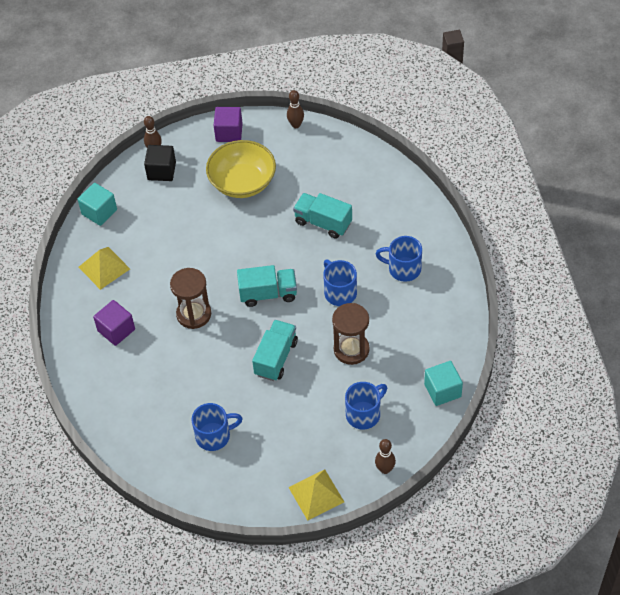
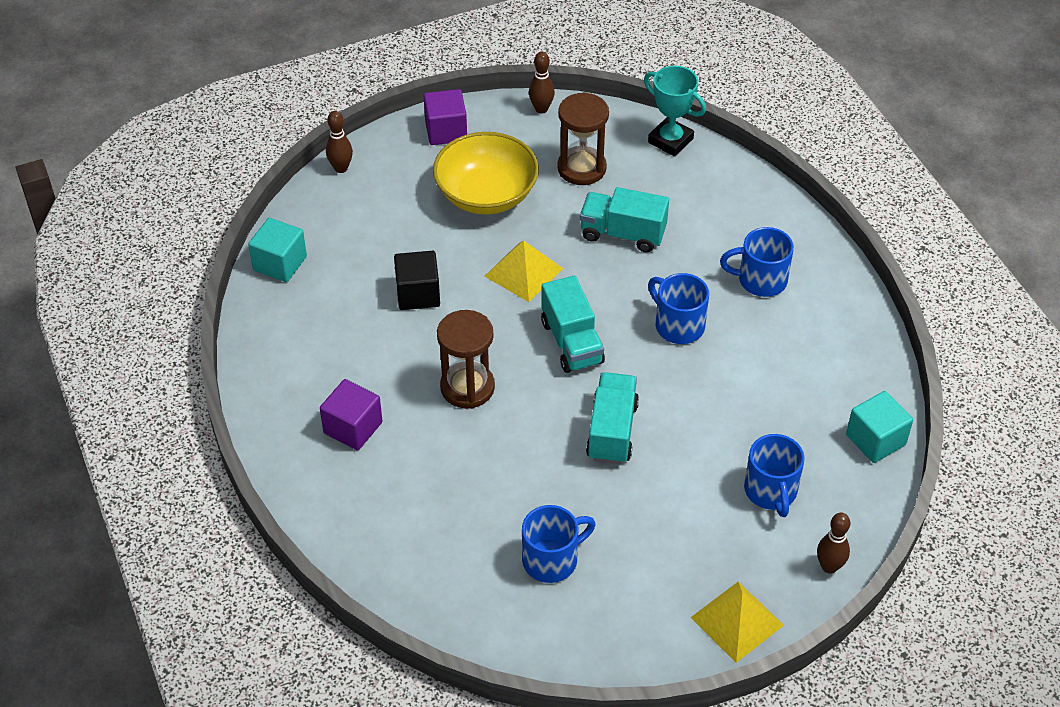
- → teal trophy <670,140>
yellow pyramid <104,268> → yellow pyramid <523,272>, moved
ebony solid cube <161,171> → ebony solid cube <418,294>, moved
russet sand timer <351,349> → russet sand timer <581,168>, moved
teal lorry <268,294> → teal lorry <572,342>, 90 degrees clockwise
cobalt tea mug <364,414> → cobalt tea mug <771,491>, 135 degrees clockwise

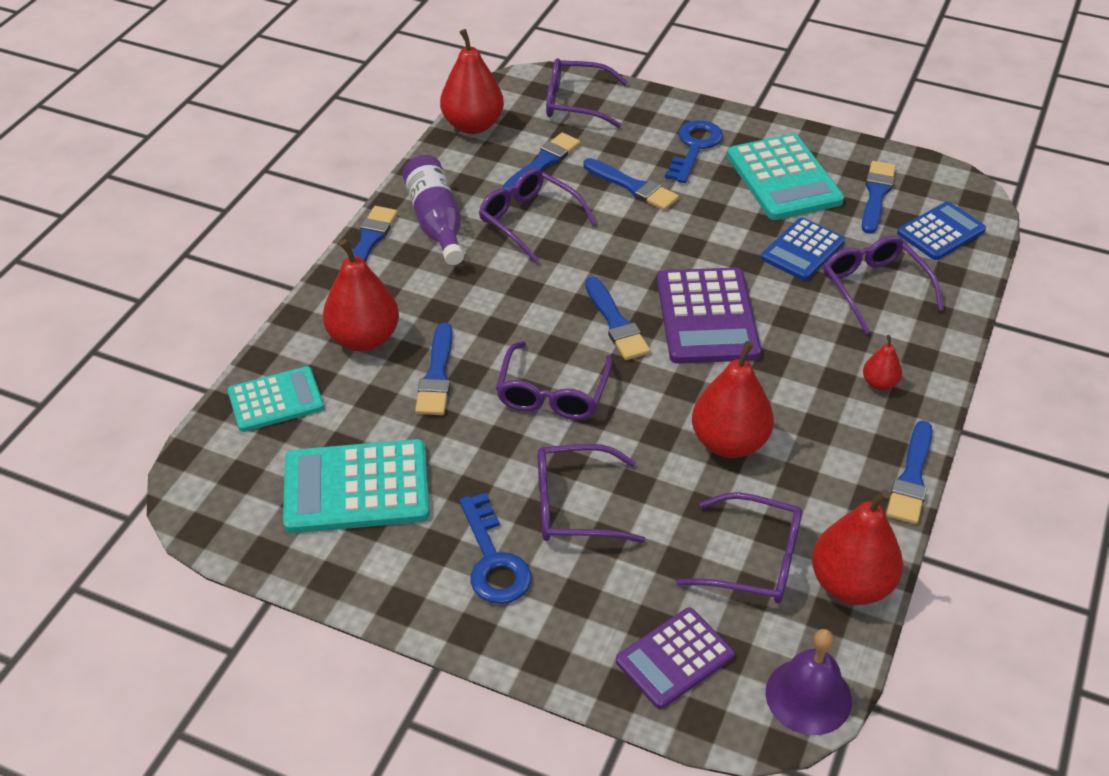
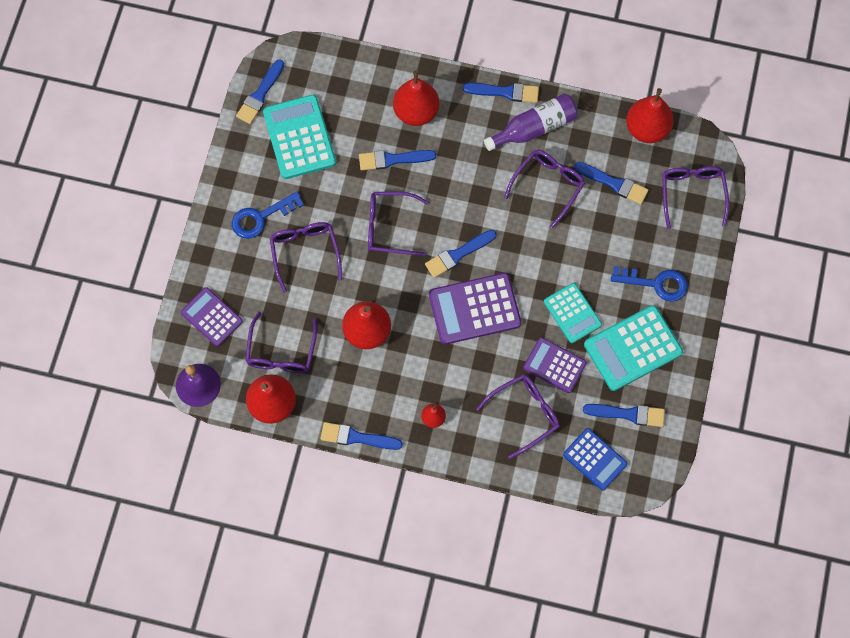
teal calculator <276,400> → teal calculator <572,313>, moved
cobalt paint brush <633,187> → cobalt paint brush <260,95>, moved
cobalt calculator <802,250> → violet calculator <554,365>

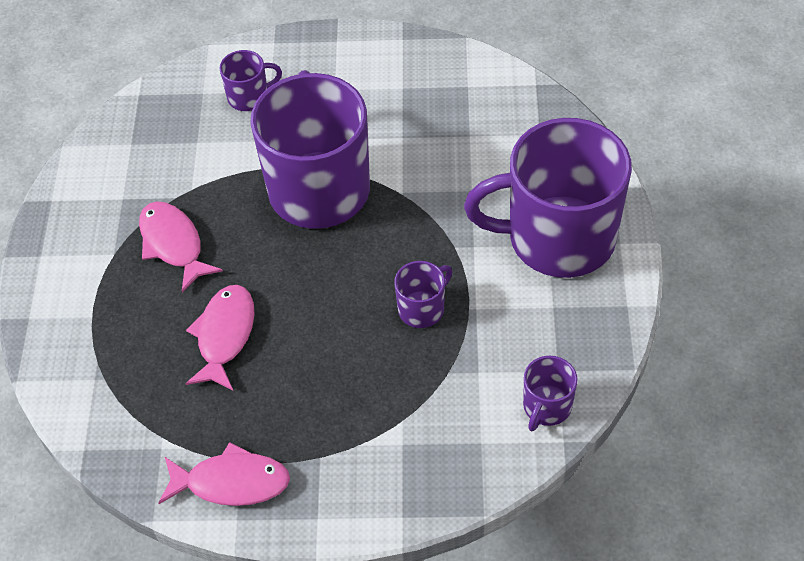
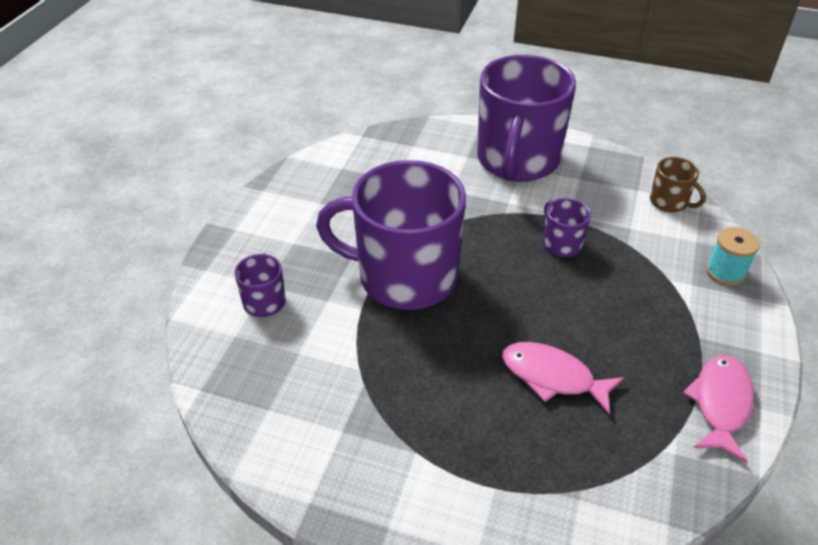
rose-pink fish <173,244> → -
- → teal reel of thread <725,272>
violet tea mug <546,407> → russet tea mug <669,202>

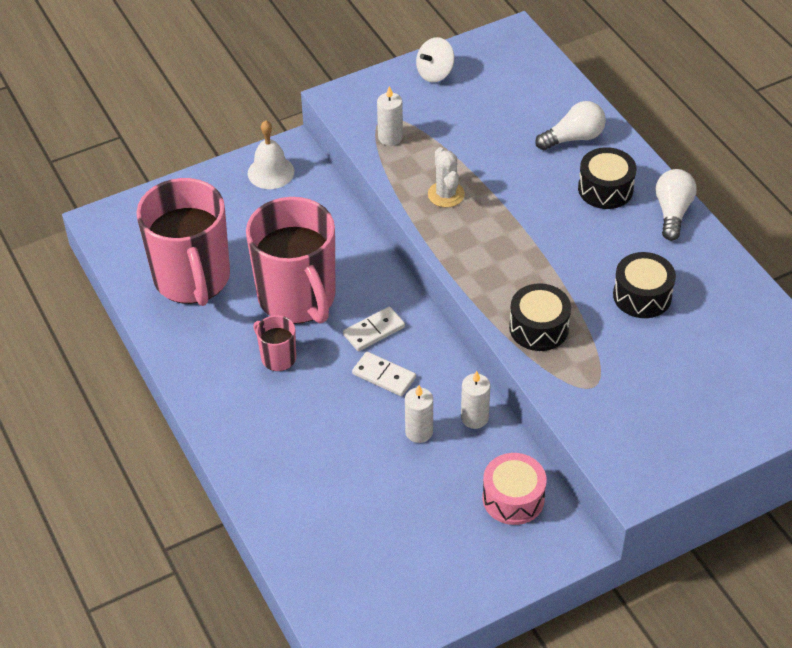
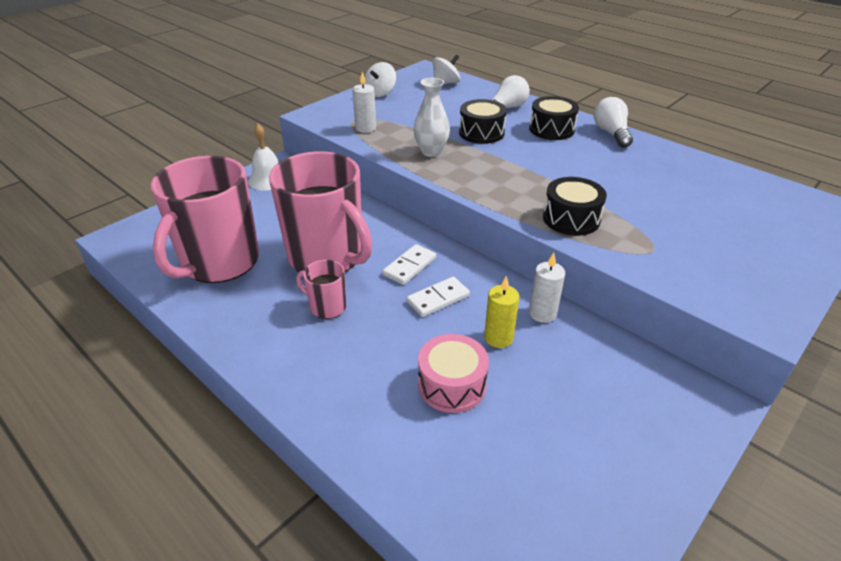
- → pure white whirligig <445,83>
rose-pink drum <513,498> → rose-pink drum <452,385>, moved
ebony drum <642,296> → ebony drum <481,133>, moved
pure white saguaro cactus <446,194> → pure white flower vase <431,152>
pure white pillar candle <419,432> → yellow pillar candle <498,338>
rose-pink tea mug <192,279> → rose-pink tea mug <219,262>, 60 degrees clockwise
pure white domino tile <384,376> → pure white domino tile <438,299>, 45 degrees counterclockwise

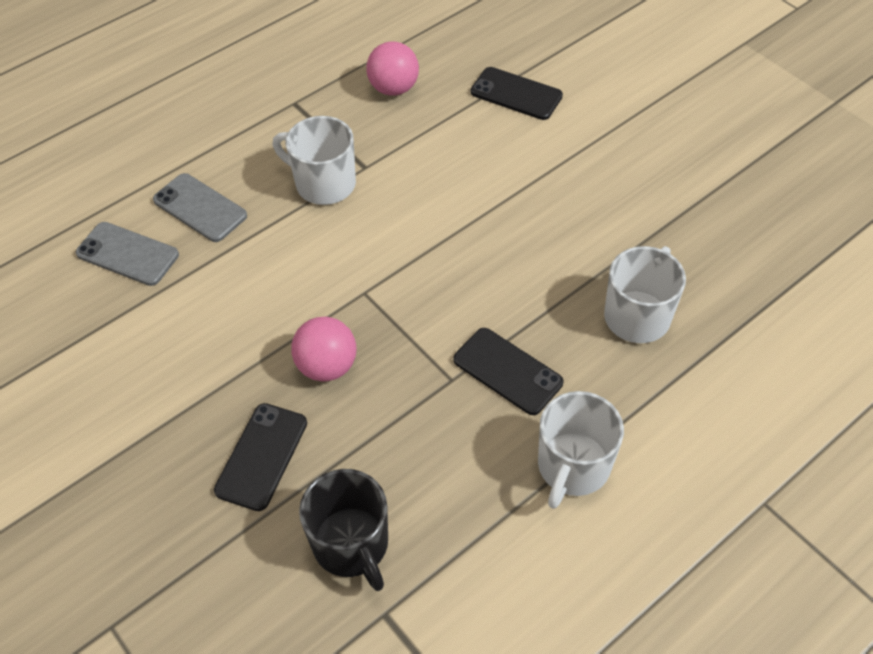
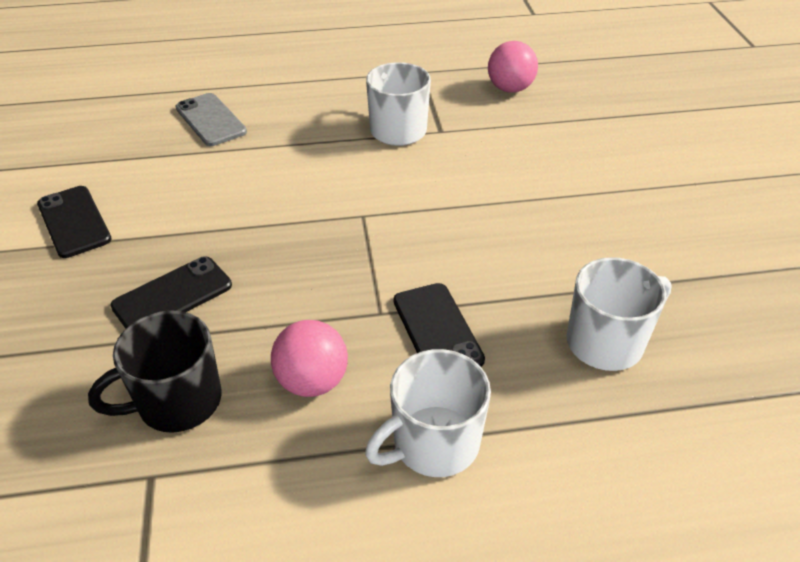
ash-grey mobile phone <200,208> → -
rose-pink play ball <327,366> → rose-pink play ball <312,381>, moved
ebony mobile phone <516,94> → ebony mobile phone <74,222>, moved
ebony tea mug <352,545> → ebony tea mug <177,402>, 60 degrees clockwise

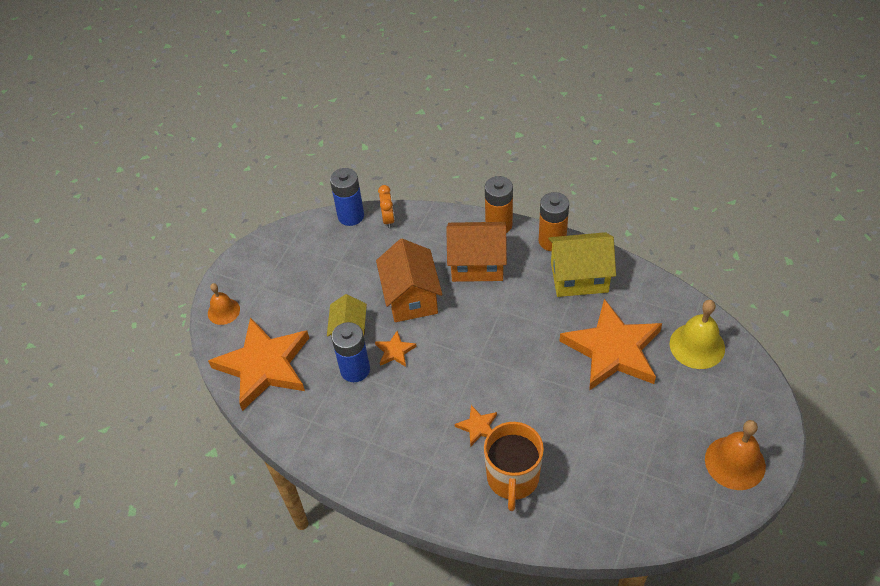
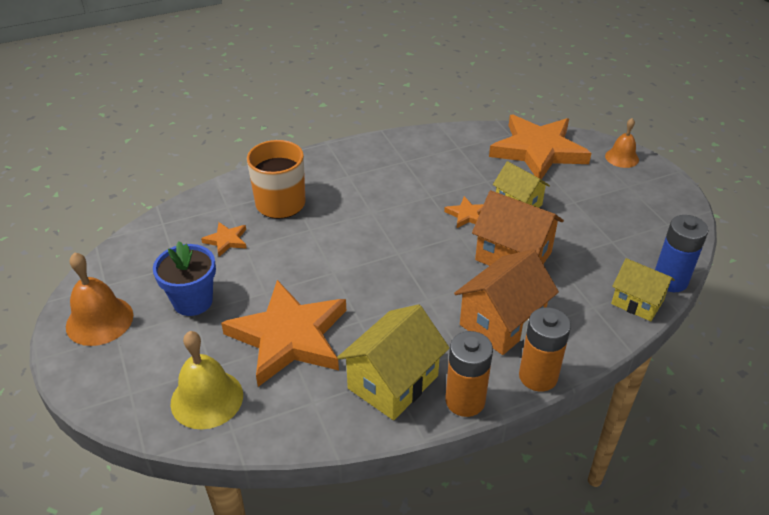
cobalt battery <355,370> → -
- → cobalt plant pot <193,301>
orange-coloured star shape <478,427> → orange-coloured star shape <226,240>, moved
orange-coloured clock <388,219> → yellow toy house <637,302>

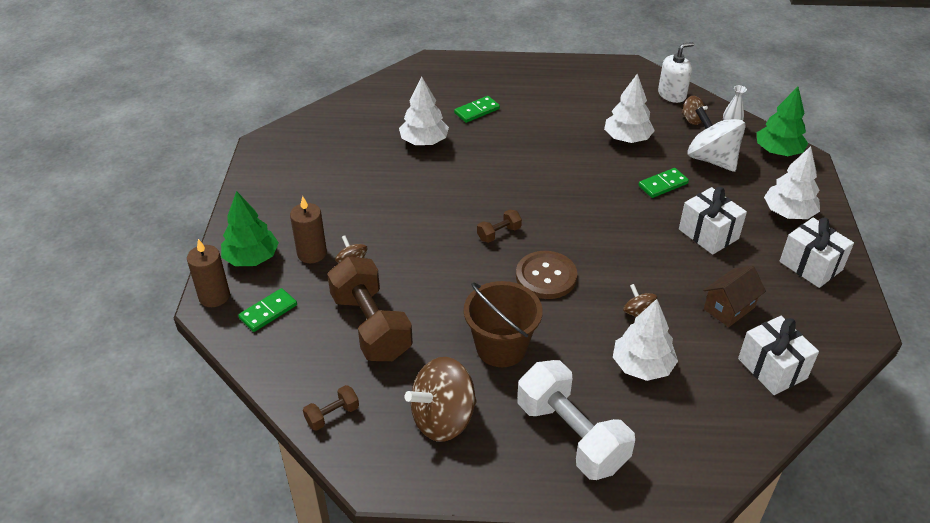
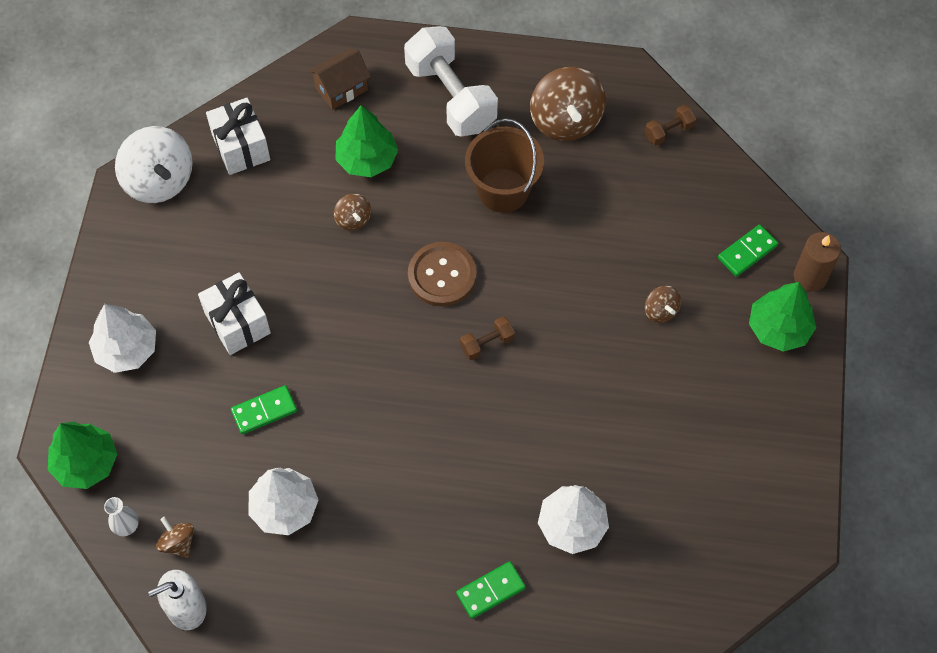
russet pillar candle <312,253> → -
russet hand weight <371,326> → -
pure white present <811,266> → -
pure white whirligig <711,159> → pure white whirligig <159,180>, moved
russet toy house <729,308> → russet toy house <341,88>, moved
pure white toy tree <642,366> → green toy tree <367,159>
russet whirligig <443,418> → russet whirligig <566,120>, 105 degrees clockwise

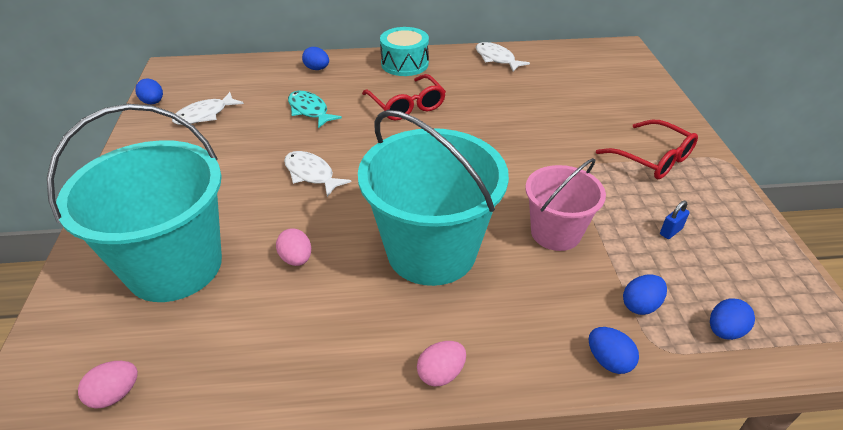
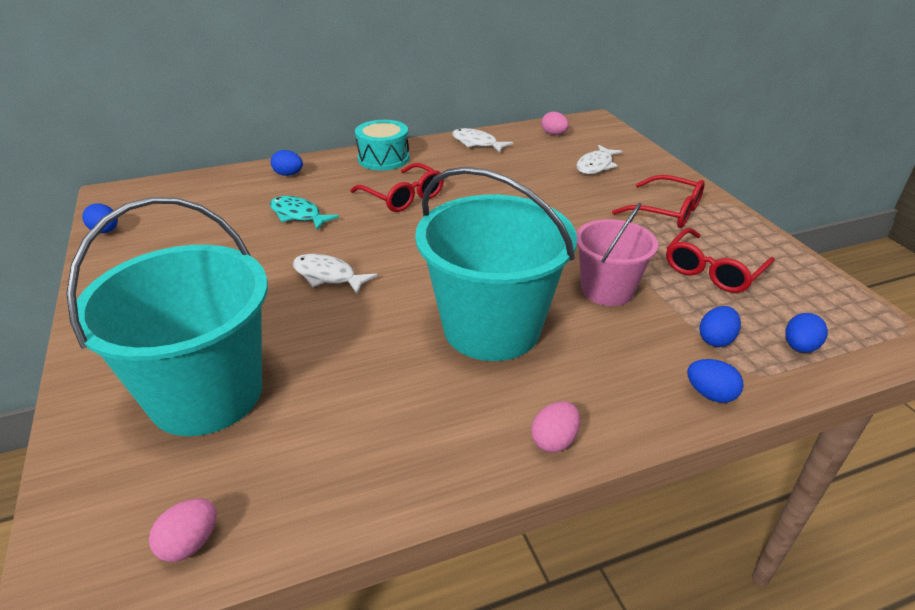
pure white fish <204,115> → pure white fish <596,166>, moved
rose-pink egg shape <296,259> → rose-pink egg shape <553,134>, moved
cobalt padlock <670,231> → scarlet eyeglasses <712,271>

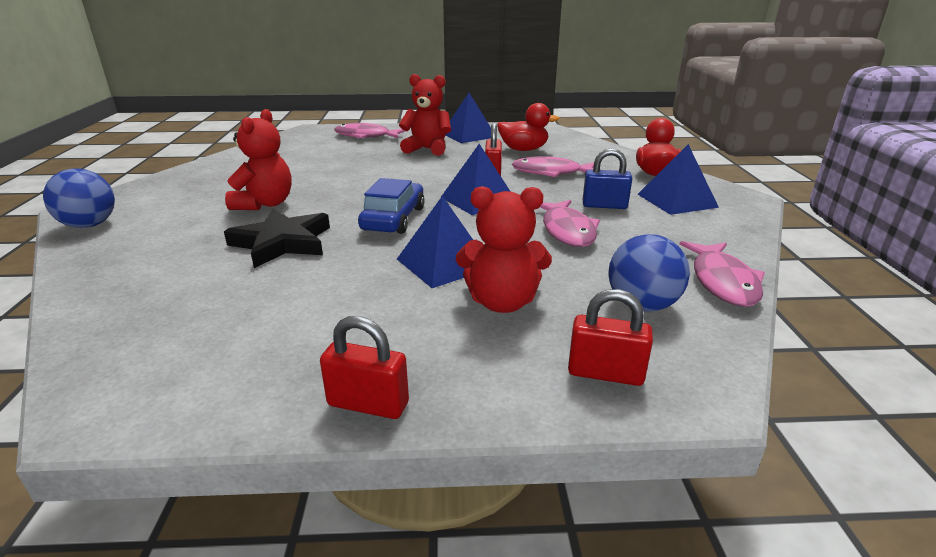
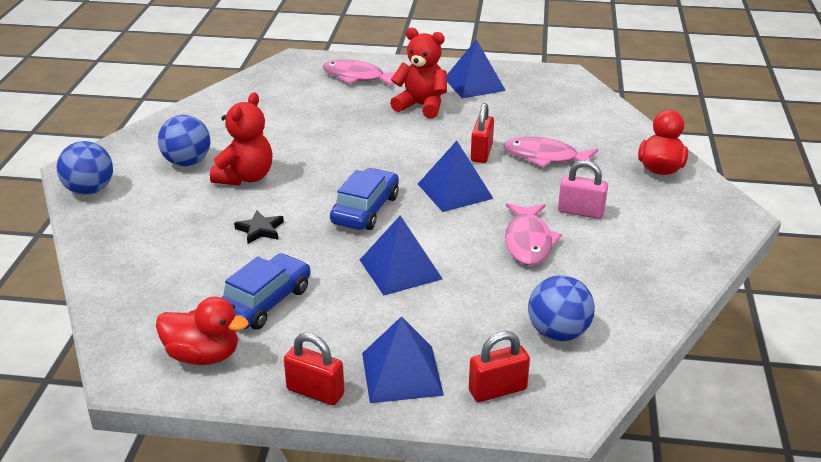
scarlet teddy bear <502,302> → -
rose-pink fish <722,282> → -
- → cobalt play ball <187,162>
- → cobalt automobile <264,302>
scarlet duck <523,150> → scarlet duck <203,355>, moved
cobalt pyramid <677,200> → cobalt pyramid <402,373>, moved
cobalt padlock <604,205> → rose-pink padlock <581,212>
scarlet padlock <605,373> → scarlet padlock <497,390>, 45 degrees counterclockwise
ebony star shape <282,243> → ebony star shape <260,230>, x0.52

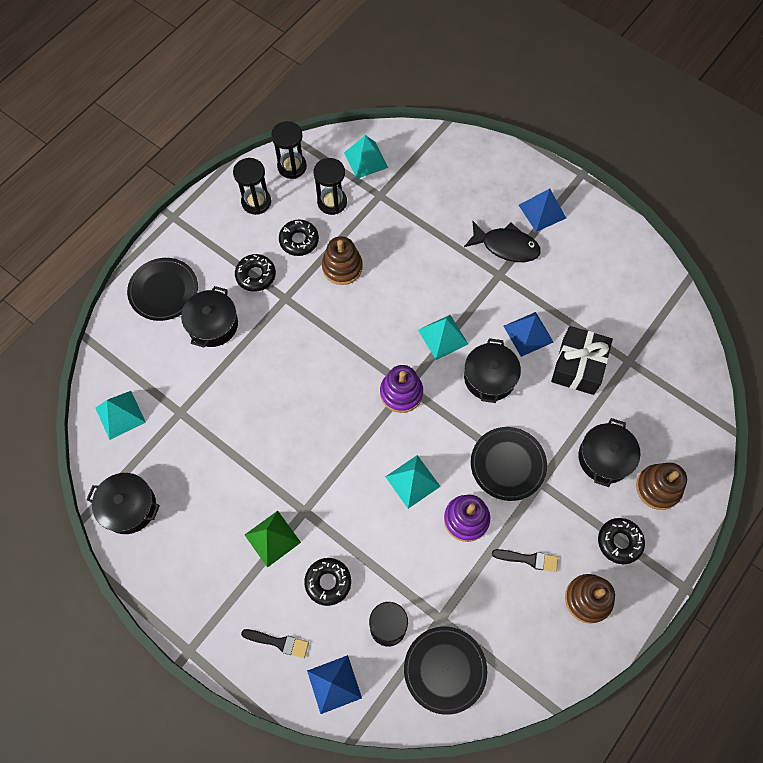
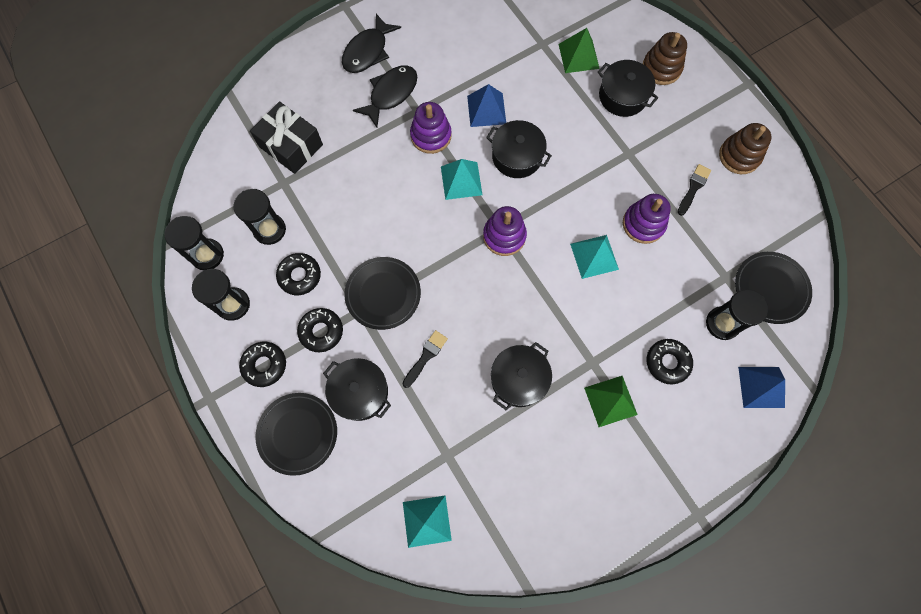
russet ring stacker <342,267> → -
teal pyramid <366,160> → -
- → violet ring stacker <431,136>
- → green pyramid <578,56>
ebony cooking pot <129,507> → ebony cooking pot <519,379>, moved
ebony paint brush <279,642> → ebony paint brush <425,356>, moved
ebony plate <508,464> → ebony plate <383,294>, moved
ebony present <578,366> → ebony present <291,146>, moved
ebony doughnut <619,542> → ebony doughnut <264,365>, moved
cobalt pyramid <542,211> → ebony fish <368,51>

